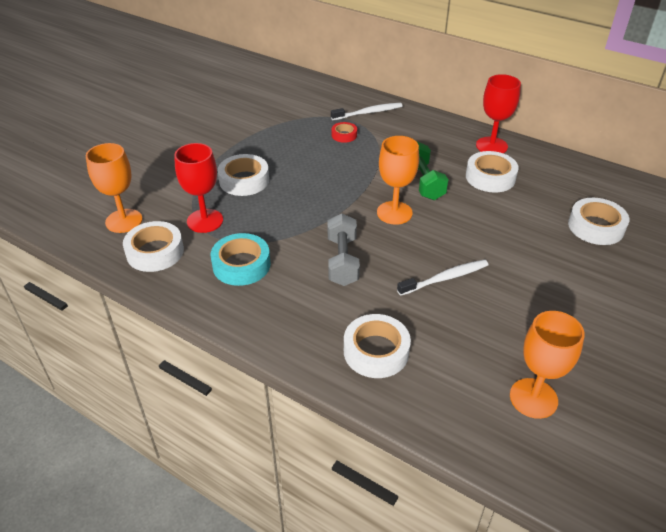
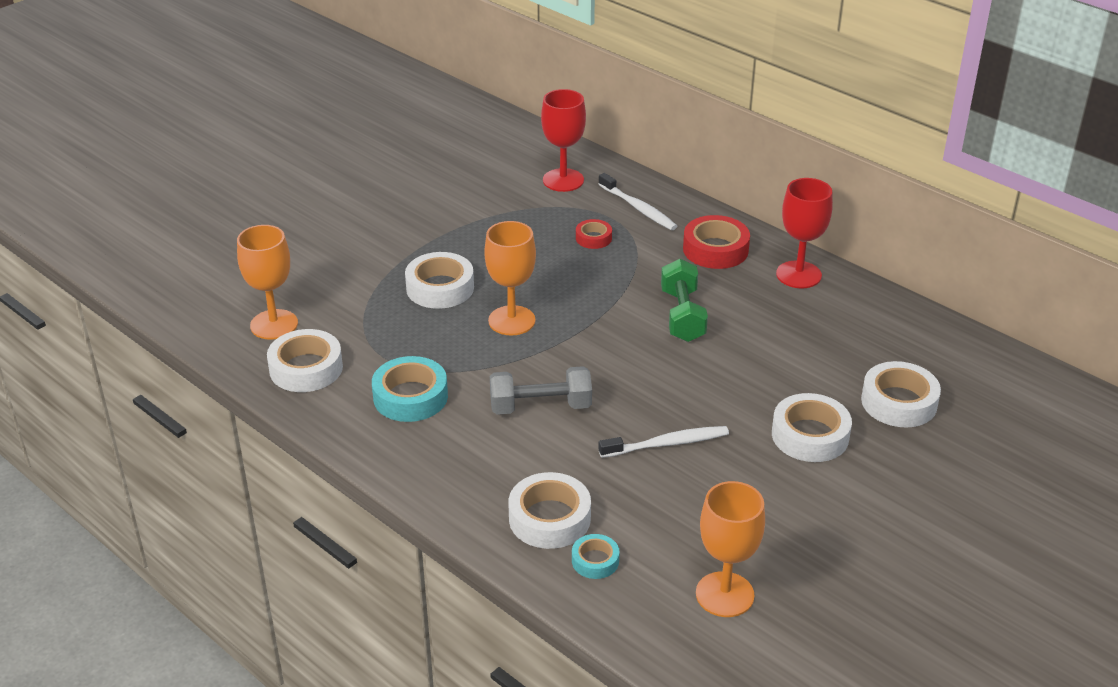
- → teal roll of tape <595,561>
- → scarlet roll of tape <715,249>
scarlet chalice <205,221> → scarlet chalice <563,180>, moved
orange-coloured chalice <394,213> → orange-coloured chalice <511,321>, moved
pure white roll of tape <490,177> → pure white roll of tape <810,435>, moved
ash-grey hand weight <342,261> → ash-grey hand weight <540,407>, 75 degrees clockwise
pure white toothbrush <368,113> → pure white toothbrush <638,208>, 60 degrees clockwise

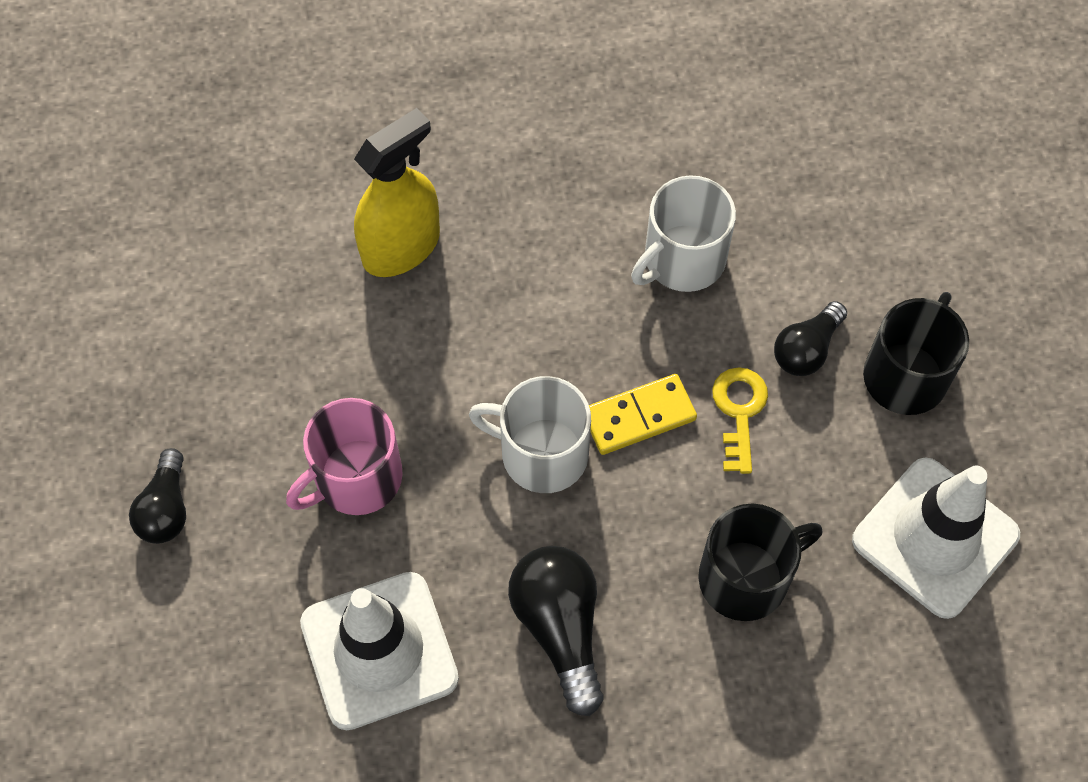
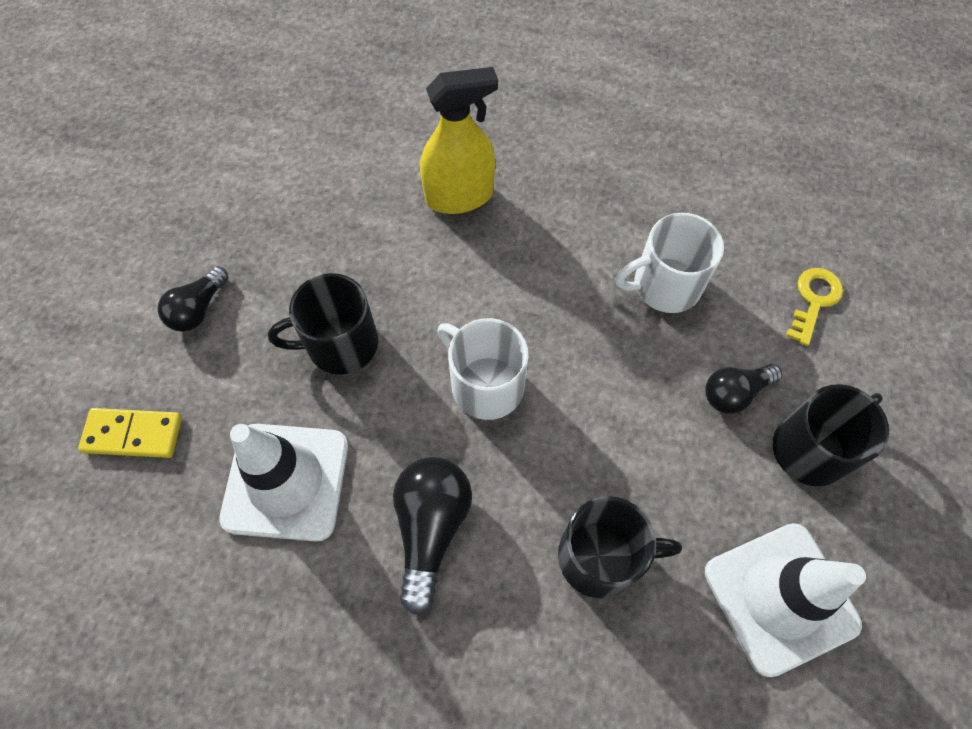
yellow domino tile <639,417> → yellow domino tile <133,434>, moved
yellow door key <739,412> → yellow door key <813,300>, moved
rose-pink tea mug <356,478> → ebony tea mug <340,344>

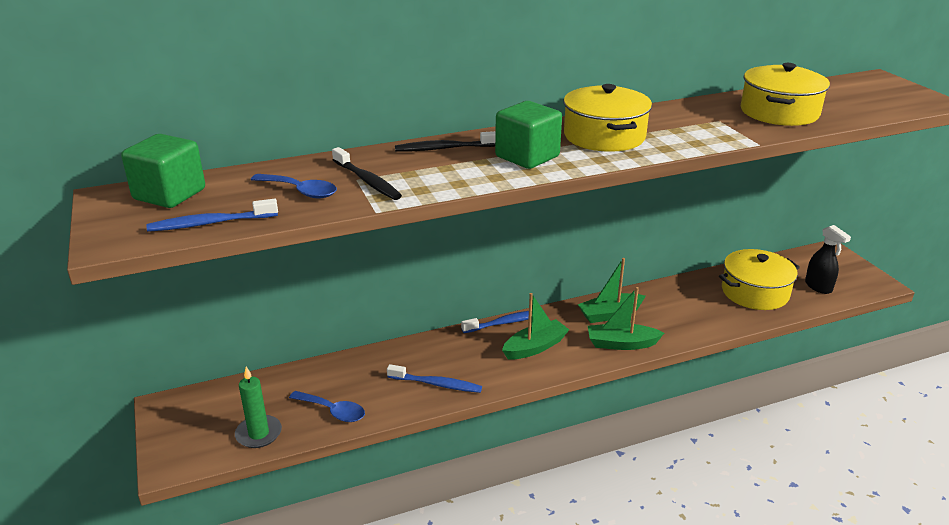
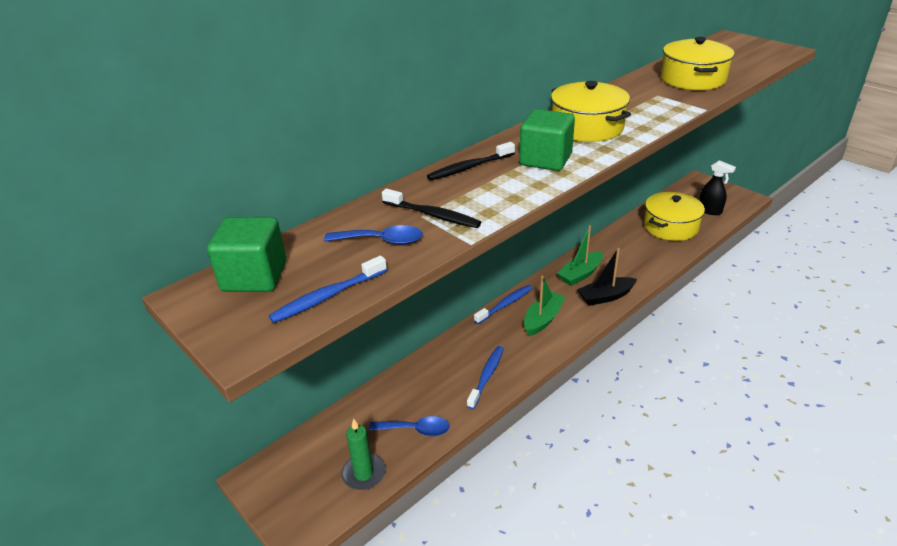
green boat <621,344> → ebony boat <605,296>
cobalt toothbrush <436,384> → cobalt toothbrush <486,376>, 60 degrees counterclockwise

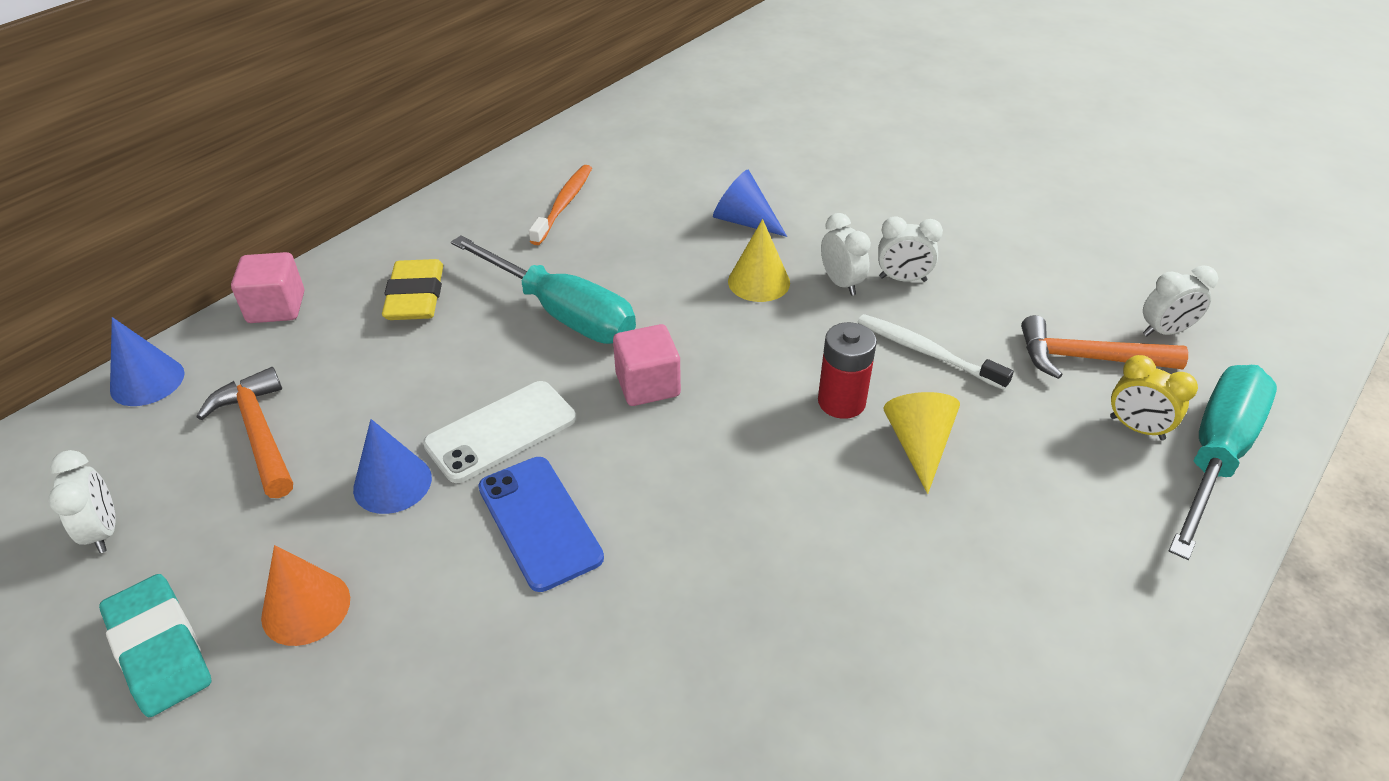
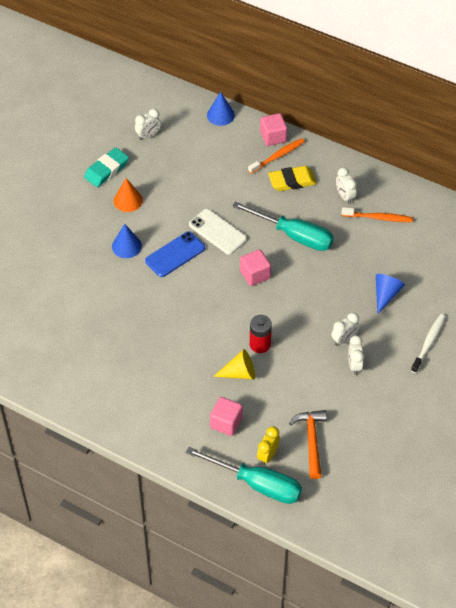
orange-coloured hammer <259,433> → -
yellow cone shape <759,282> → -
- → rose-pink solid cube <226,423>
- → orange-coloured toothbrush <277,156>
cobalt cone shape <392,483> → cobalt cone shape <126,246>, moved
pure white toothbrush <927,352> → pure white toothbrush <428,343>, moved
pure white clock <1164,331> → pure white clock <345,196>, moved
teal hand screwdriver <562,313> → teal hand screwdriver <294,235>, 90 degrees counterclockwise

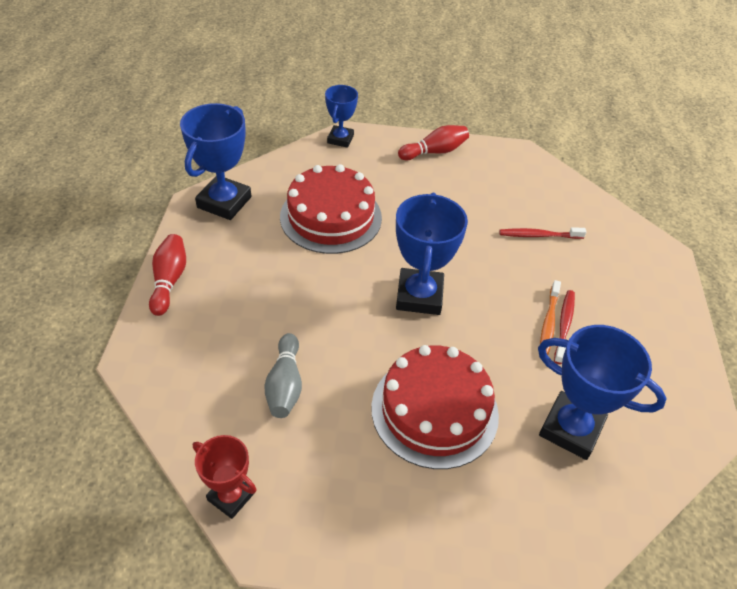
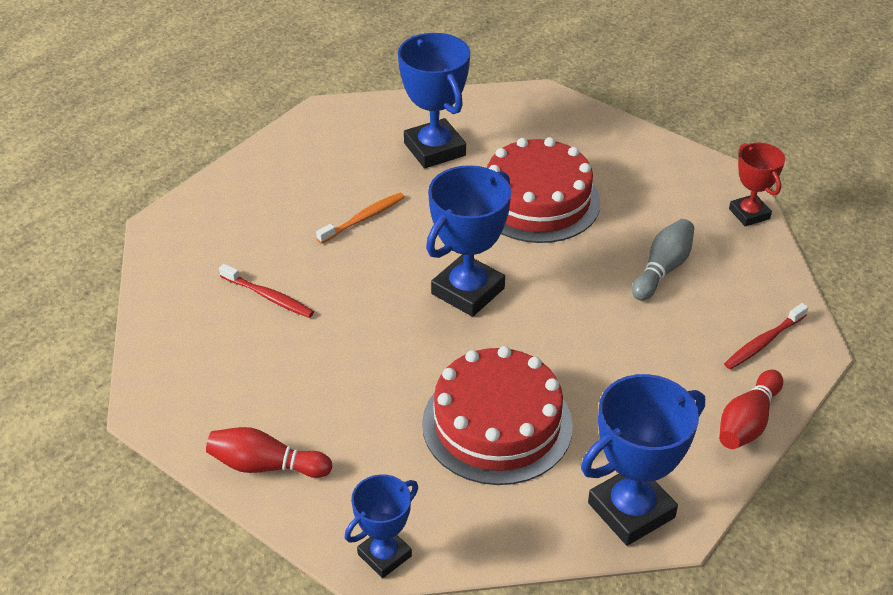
scarlet toothbrush <564,325> → scarlet toothbrush <763,342>, moved

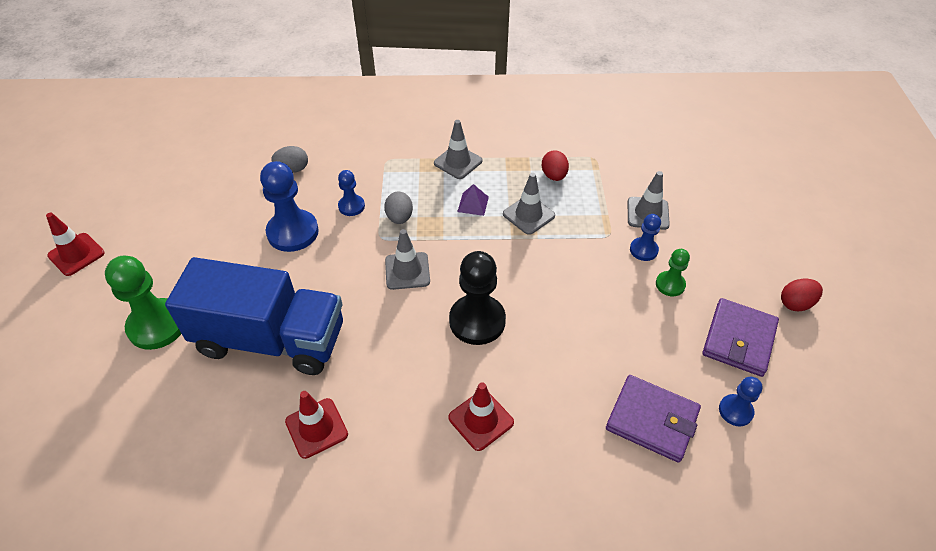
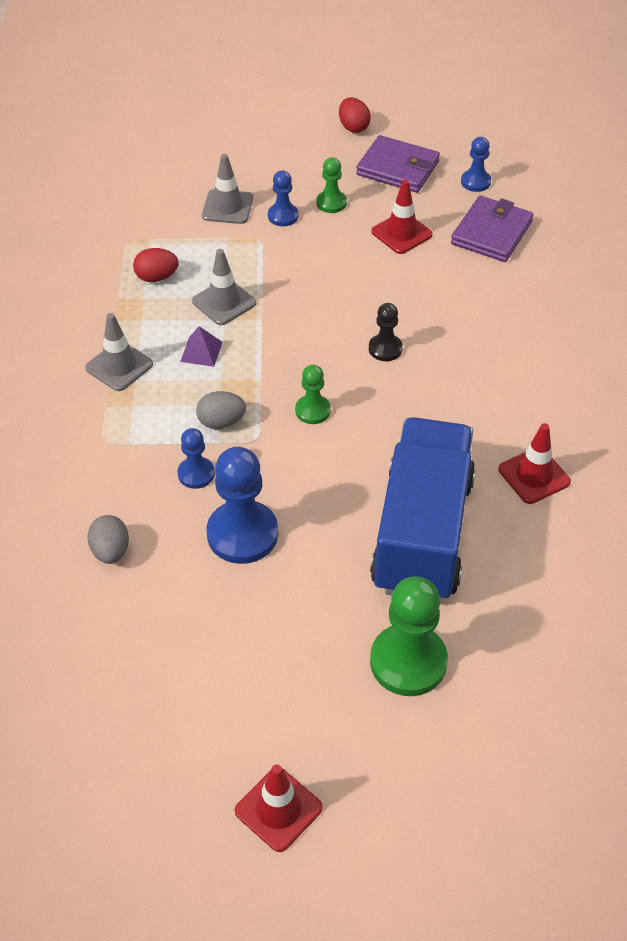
scarlet safety cone <481,420> → scarlet safety cone <401,233>, moved
ash-grey safety cone <407,271> → green pawn <313,410>
ebony pawn <477,321> → ebony pawn <385,349>, x0.54

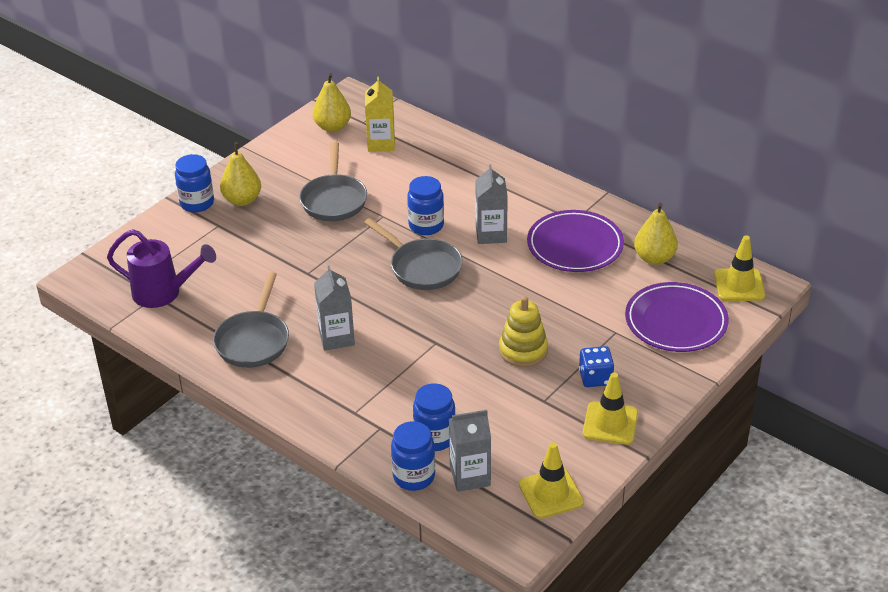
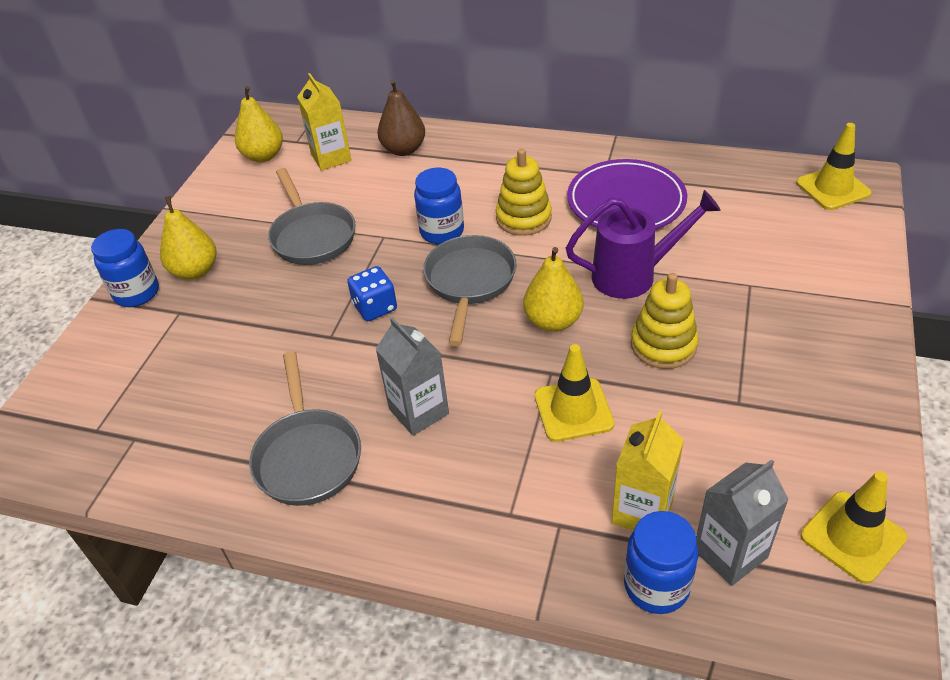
violet plate <676,321> → -
- → russet pear <404,150>
violet watering can <163,293> → violet watering can <632,275>, moved
cobalt die <595,378> → cobalt die <375,307>, moved
yellow safety cone <610,423> → yellow safety cone <573,410>, moved
yellow pear <654,258> → yellow pear <553,321>, moved
cobalt jam jar <434,438> → yellow milk carton <642,511>
ash-grey milk carton <491,234> → yellow ring stacker <523,218>
ash-grey frying pan <422,267> → ash-grey frying pan <470,282>, 105 degrees counterclockwise

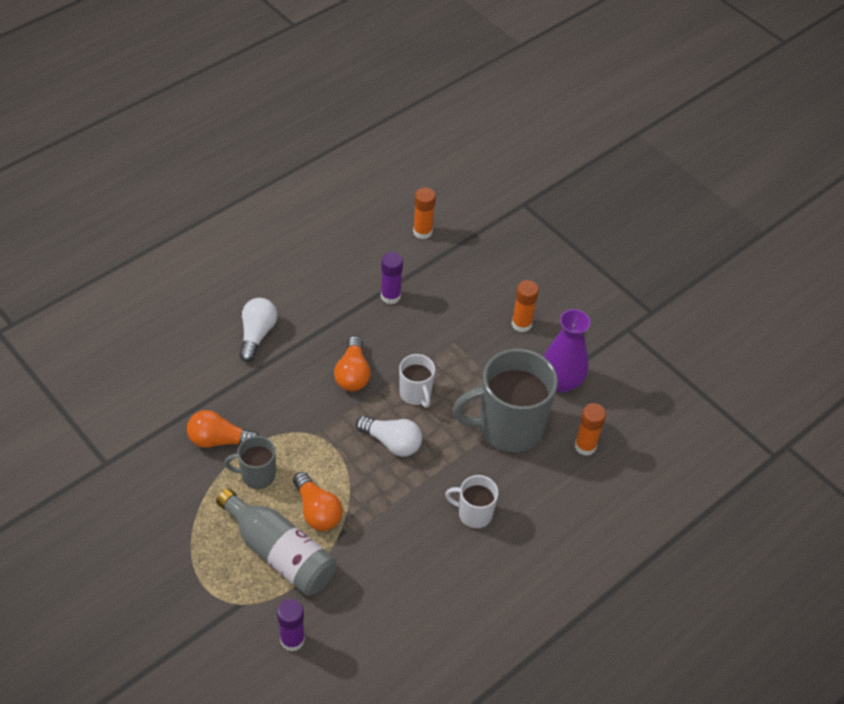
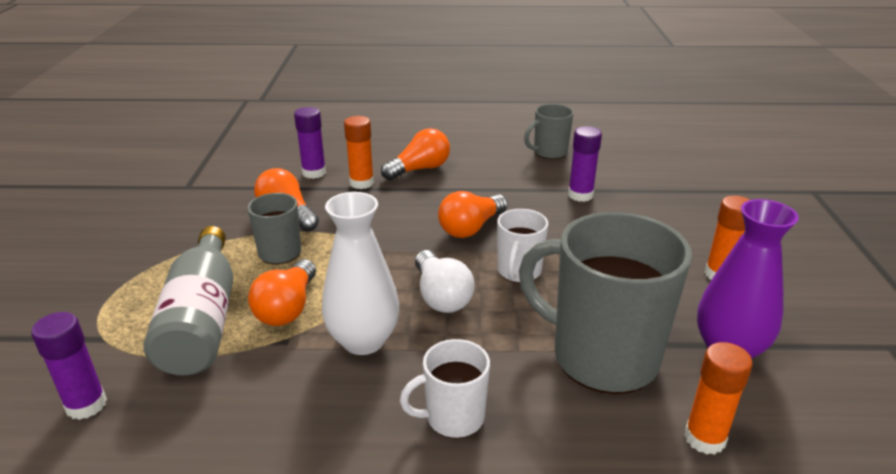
- → violet glue stick <314,173>
- → pure white flower vase <363,340>
- → ash-grey tea mug <549,152>
orange-coloured glue stick <422,232> → orange-coloured glue stick <361,183>, moved
pure white lightbulb <257,334> → orange-coloured lightbulb <420,169>
pure white tea mug <474,514> → pure white tea mug <453,418>, 75 degrees counterclockwise

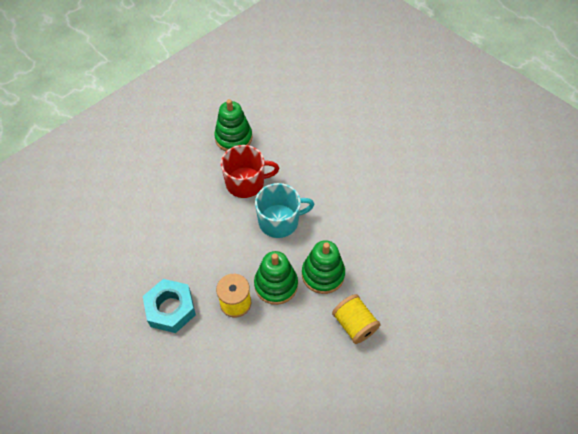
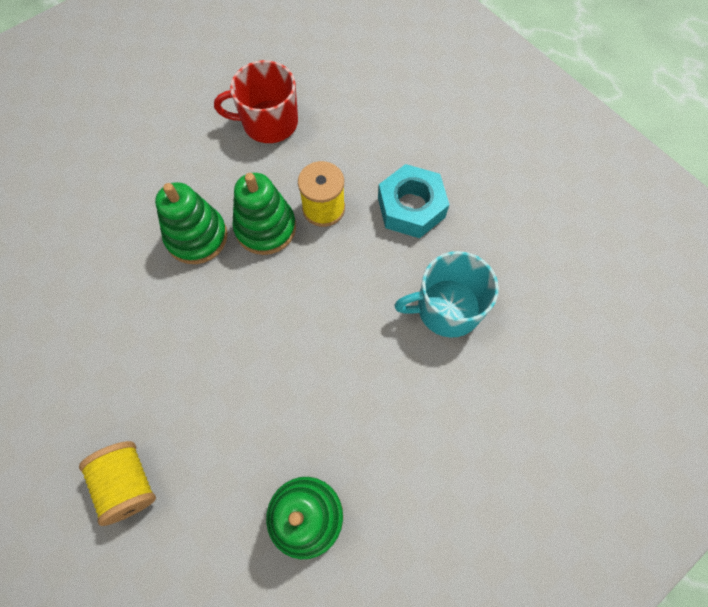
scarlet tea mug <246,182> → scarlet tea mug <268,122>, moved
teal tea mug <279,221> → teal tea mug <447,308>, moved
yellow reel of thread <354,324> → yellow reel of thread <128,483>, moved

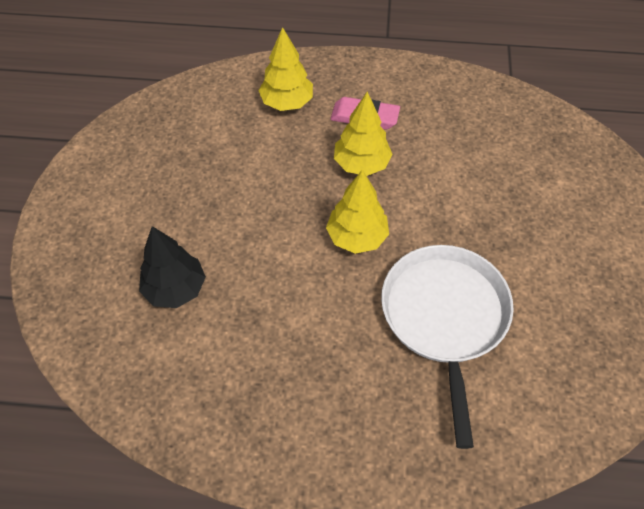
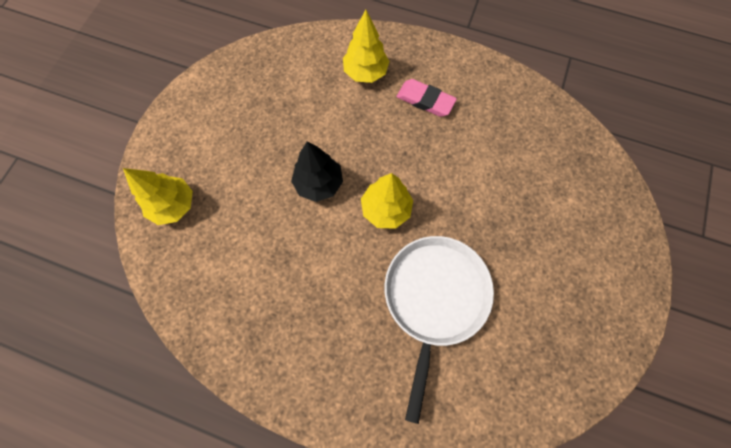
ebony toy tree <175,289> → ebony toy tree <319,183>, moved
yellow toy tree <361,164> → yellow toy tree <174,205>, moved

